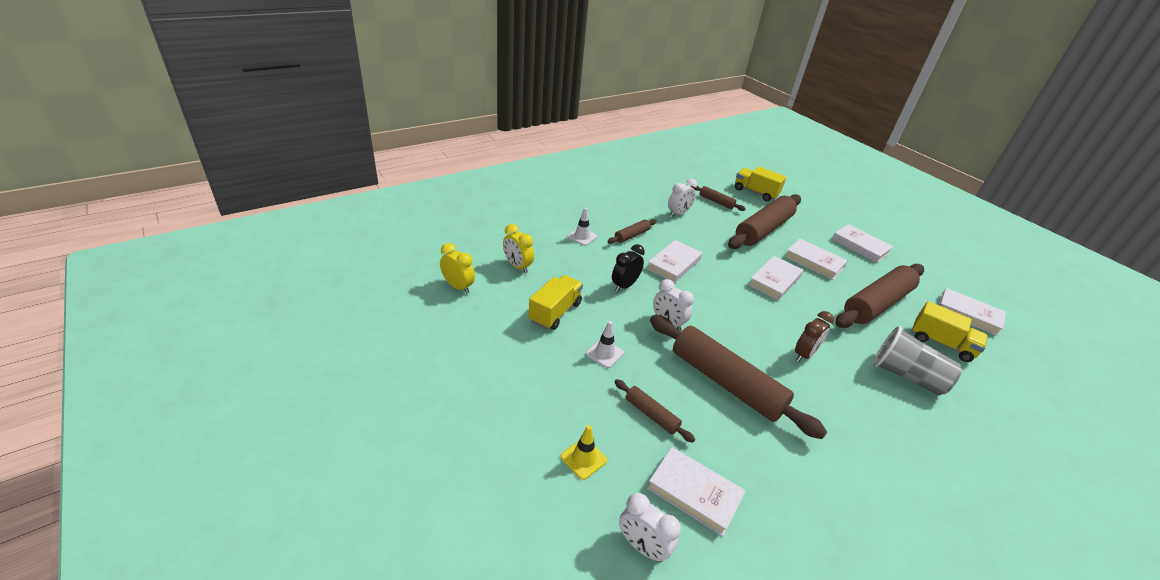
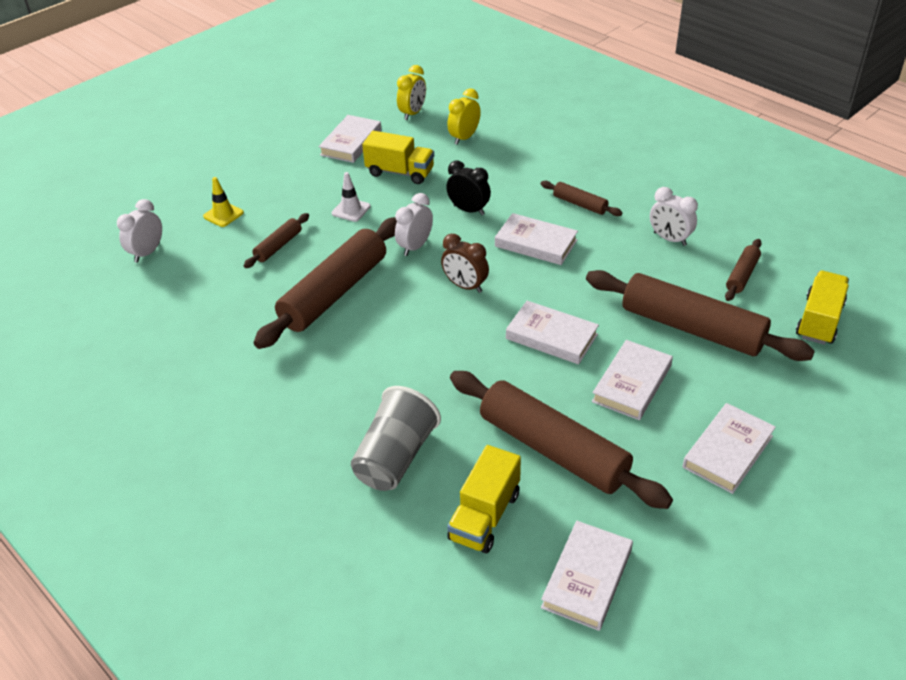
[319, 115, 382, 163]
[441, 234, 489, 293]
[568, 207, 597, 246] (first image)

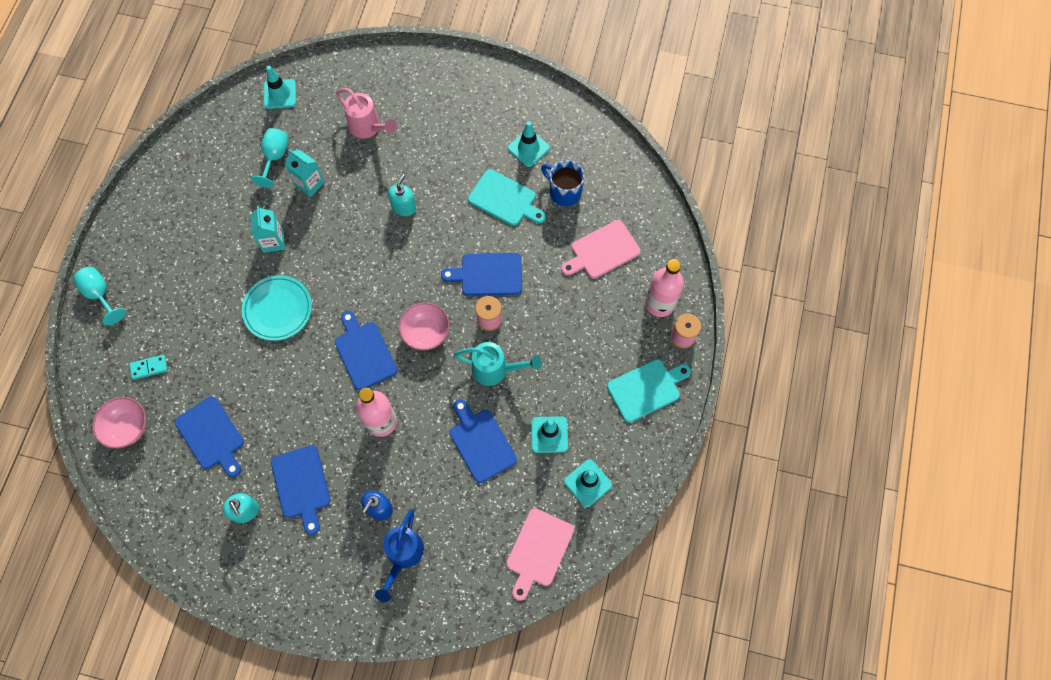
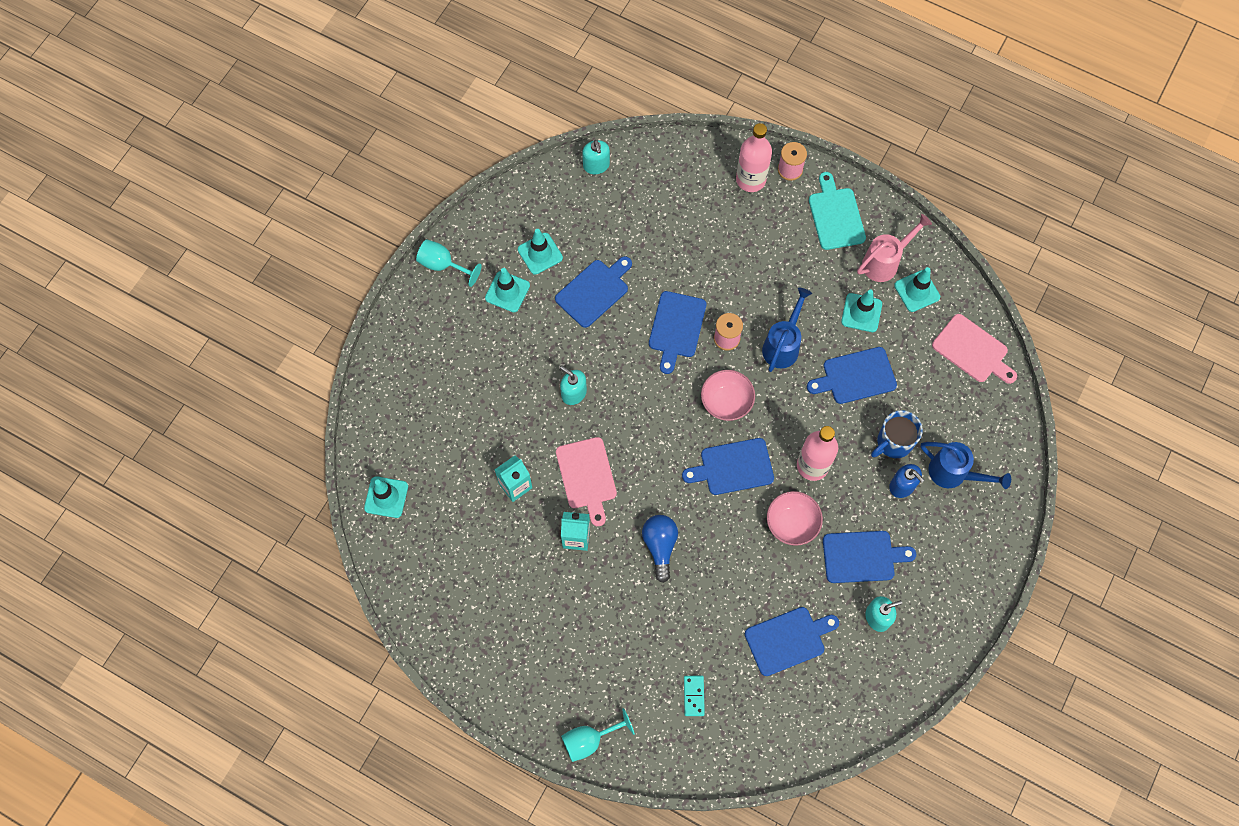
[416, 239, 482, 287]
[485, 268, 530, 312]
[555, 256, 632, 328]
[556, 437, 617, 526]
[582, 140, 610, 174]
[642, 515, 678, 583]
[762, 287, 812, 372]
[767, 491, 823, 546]
[857, 214, 932, 282]
[871, 410, 923, 458]

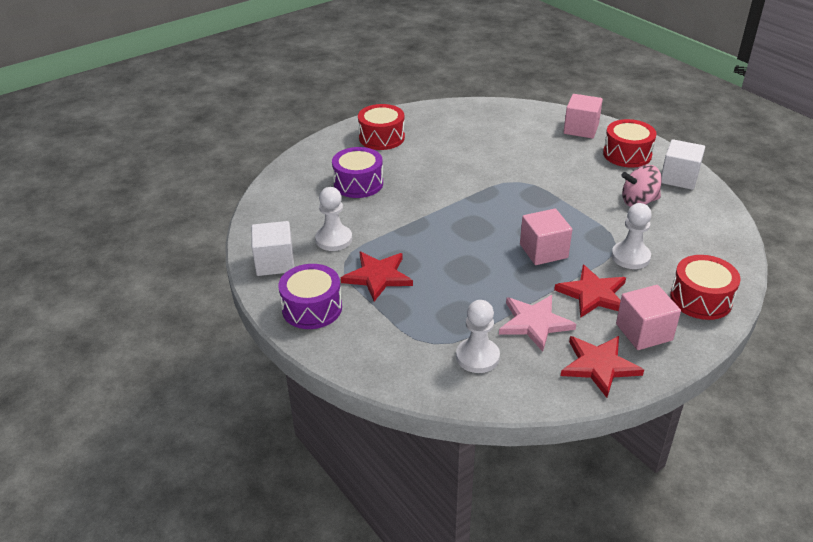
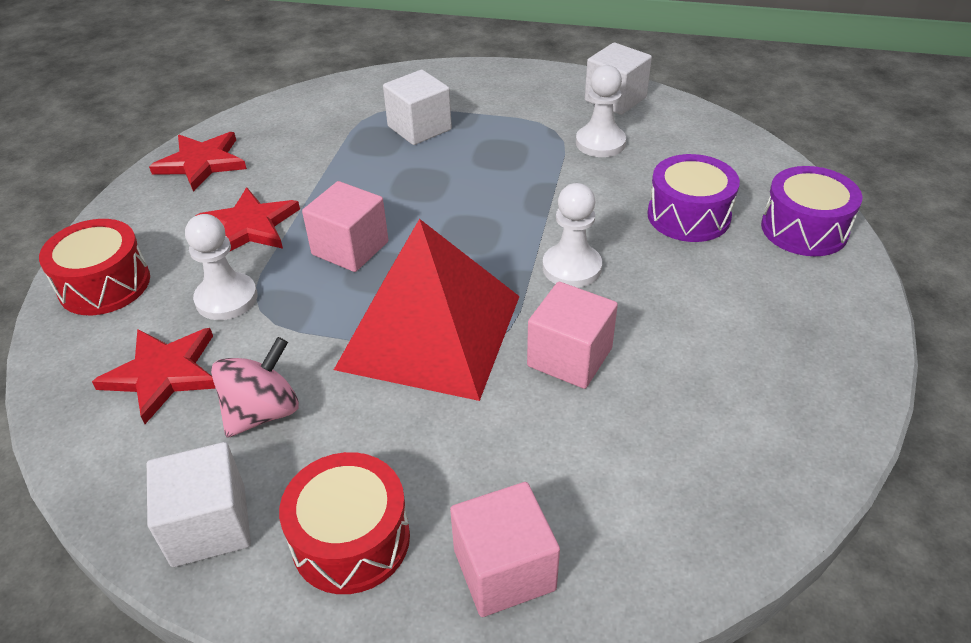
[92, 328, 216, 424]
[334, 219, 520, 401]
[383, 70, 452, 145]
[527, 282, 618, 389]
[542, 183, 602, 288]
[761, 166, 862, 256]
[358, 104, 405, 150] (first image)
[499, 295, 576, 352] (first image)

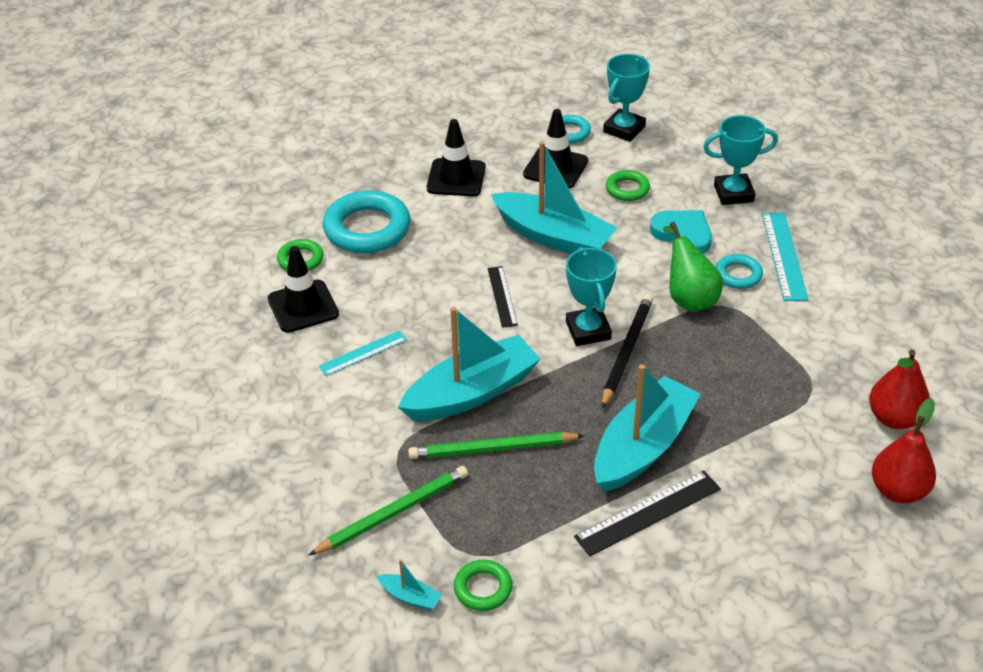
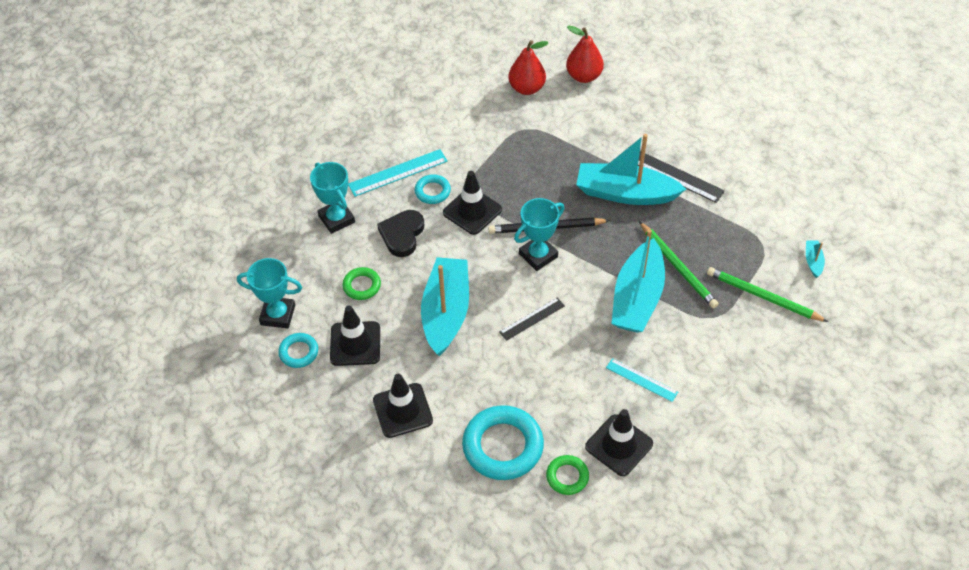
[377, 210, 424, 257]
[443, 171, 502, 235]
[611, 229, 665, 333]
[454, 560, 513, 611] (first image)

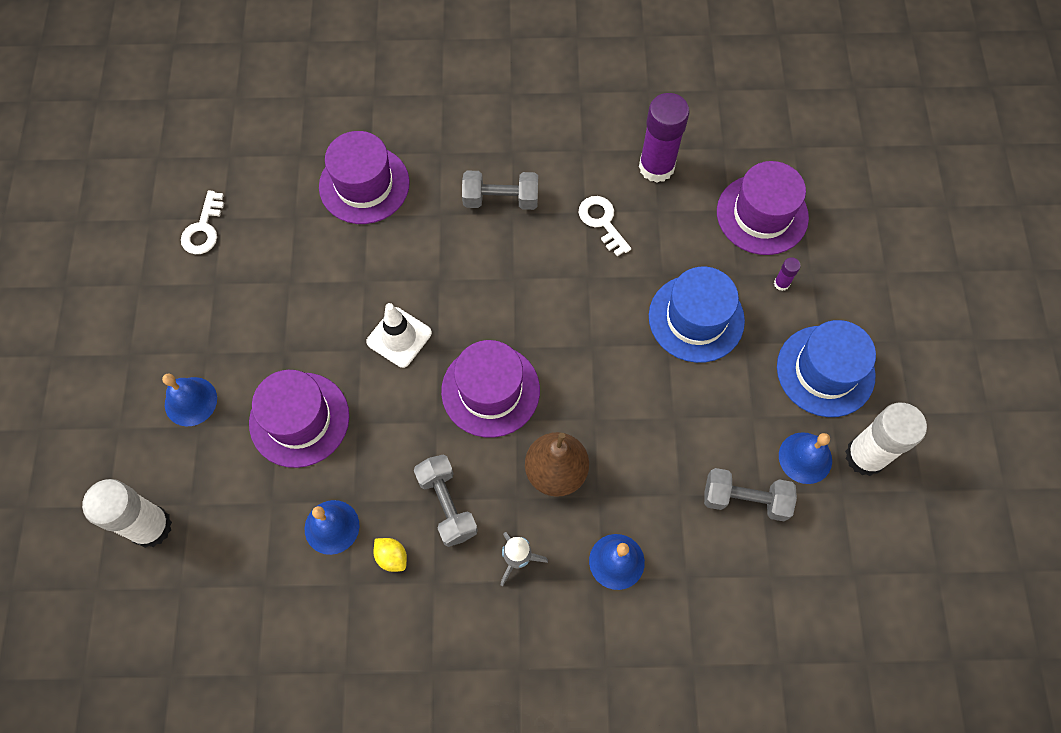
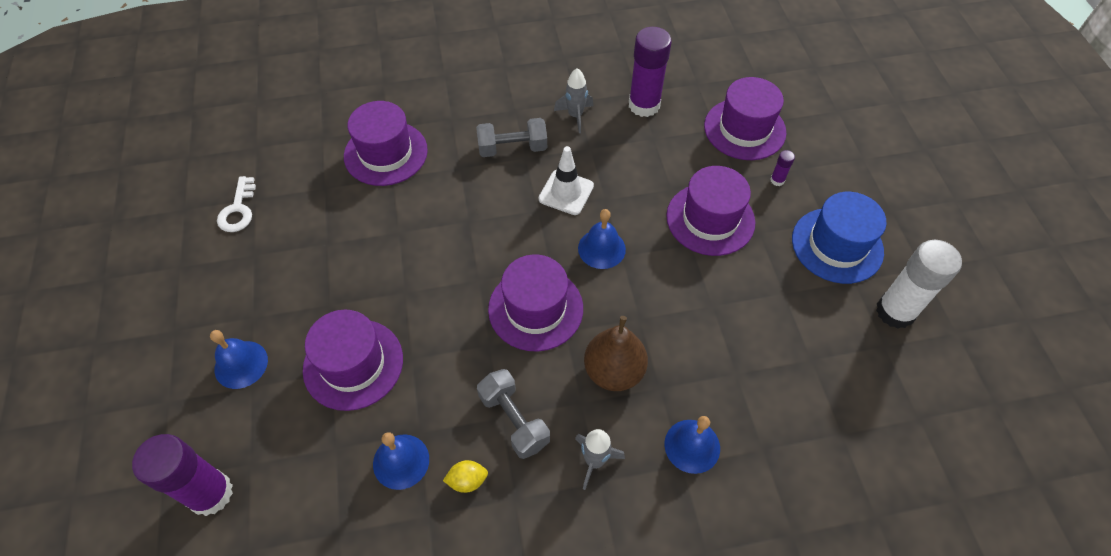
[132, 434, 233, 516]
[443, 460, 488, 493]
[538, 146, 594, 215]
[554, 68, 593, 133]
[578, 209, 626, 269]
[666, 166, 755, 256]
[579, 196, 631, 256] (first image)
[704, 468, 797, 521] (first image)

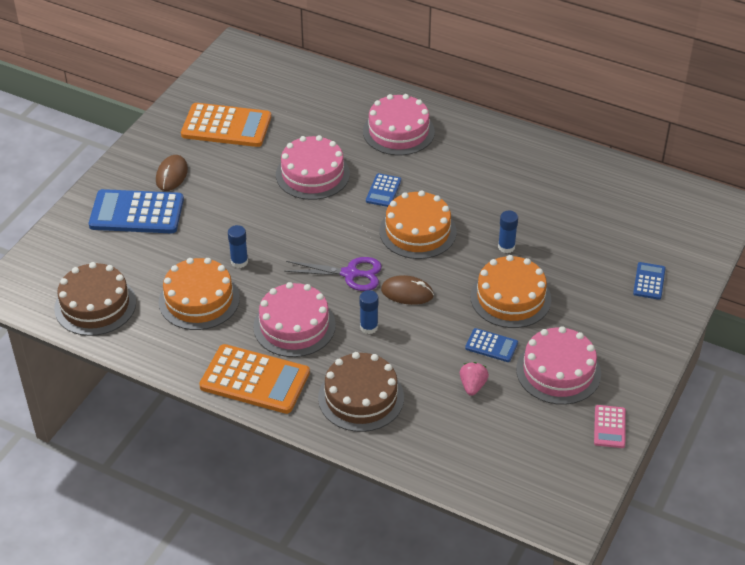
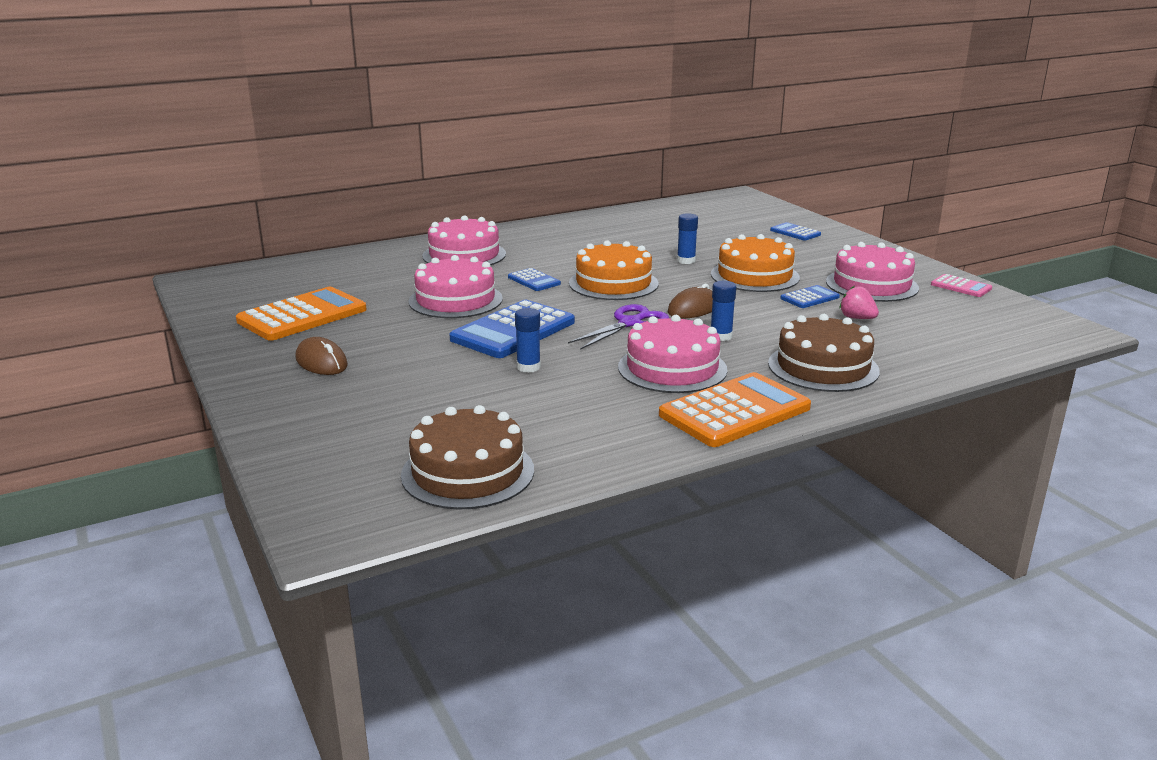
[449, 300, 575, 358]
[159, 258, 240, 330] (first image)

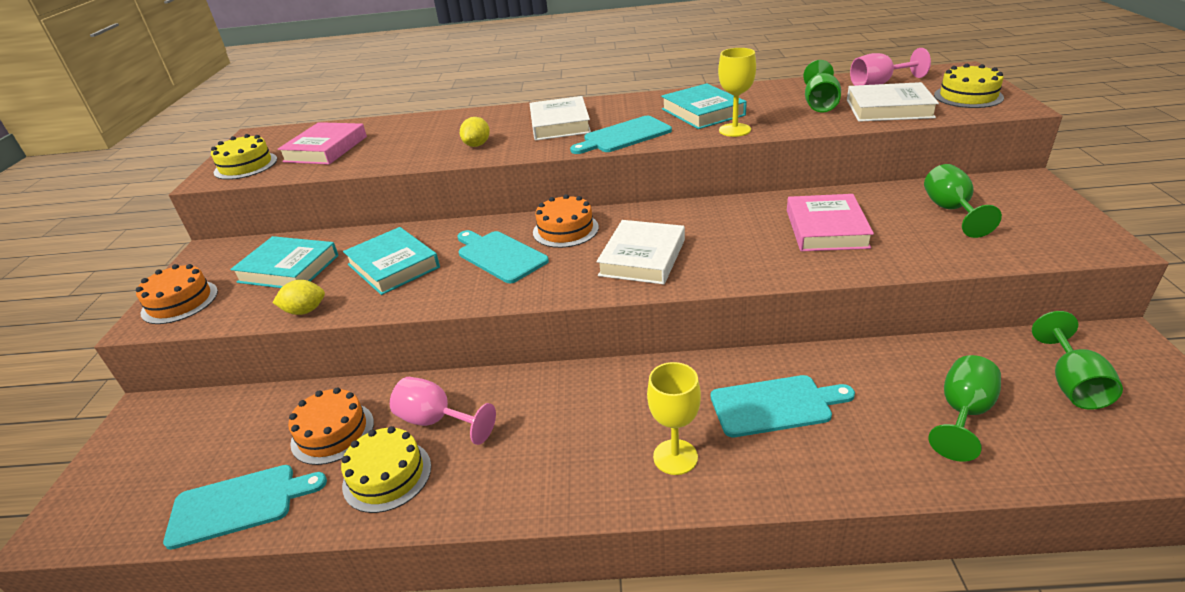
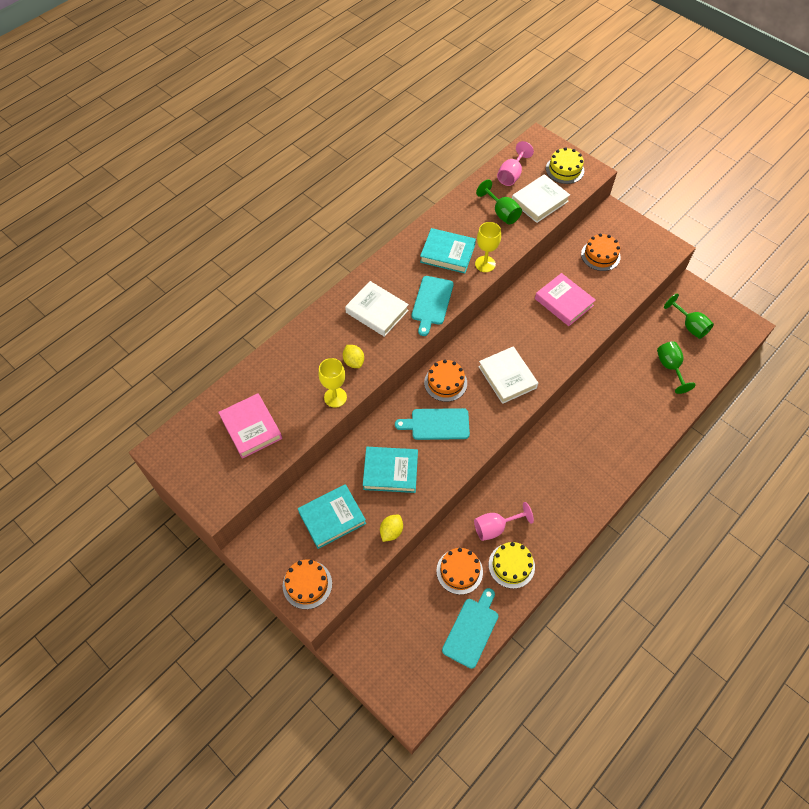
[318, 358, 347, 408]
[581, 234, 621, 271]
[211, 134, 277, 180] (first image)
[711, 375, 855, 437] (first image)

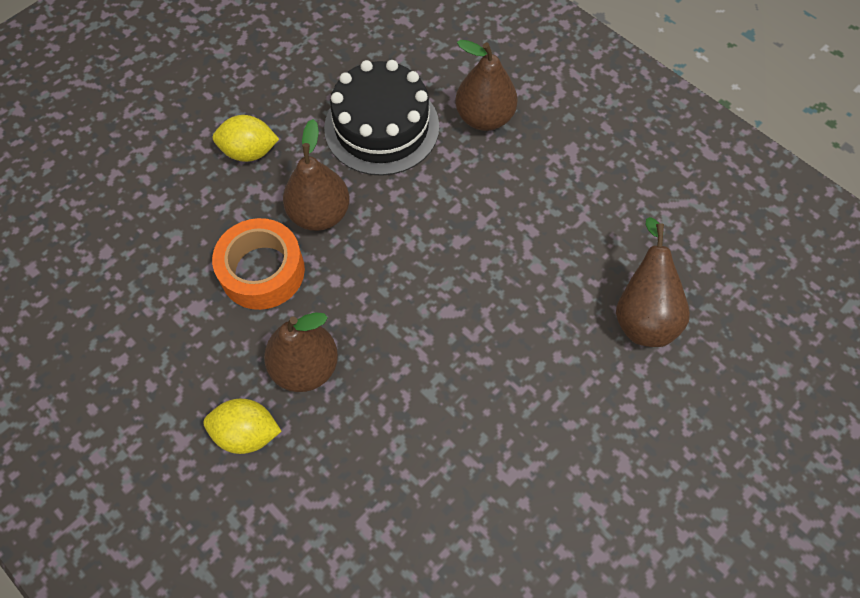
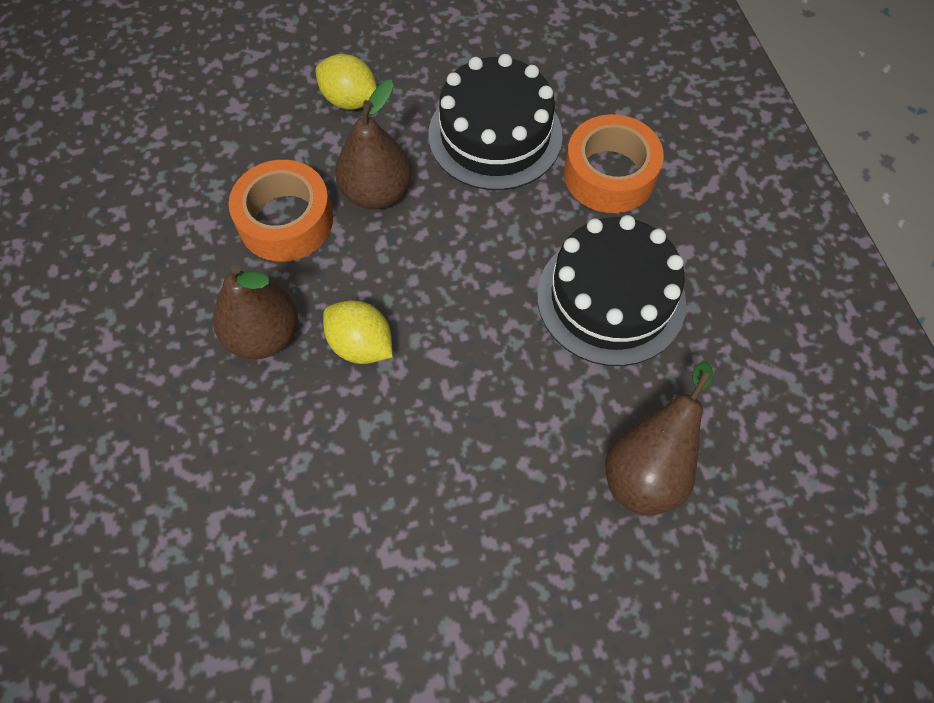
[323, 300, 393, 364]
[537, 215, 686, 366]
[564, 114, 664, 213]

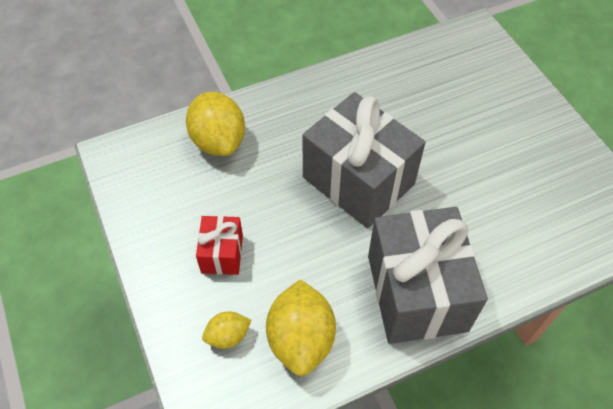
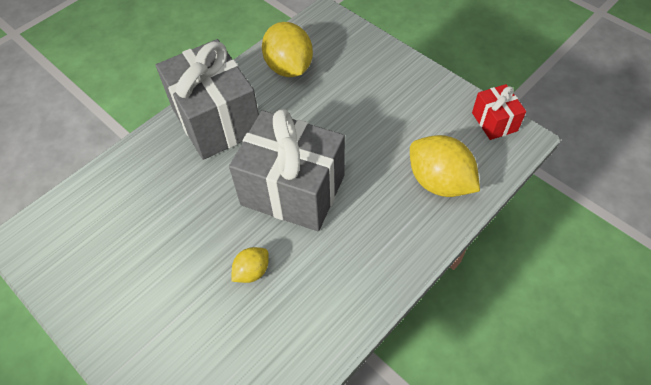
[231, 247, 269, 283]
[472, 84, 526, 140]

